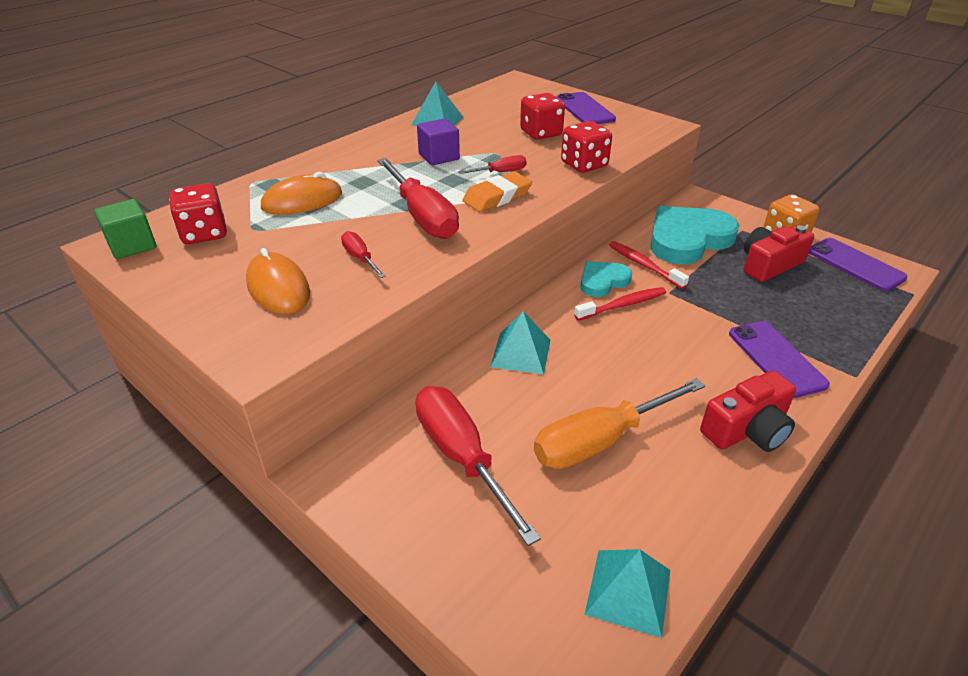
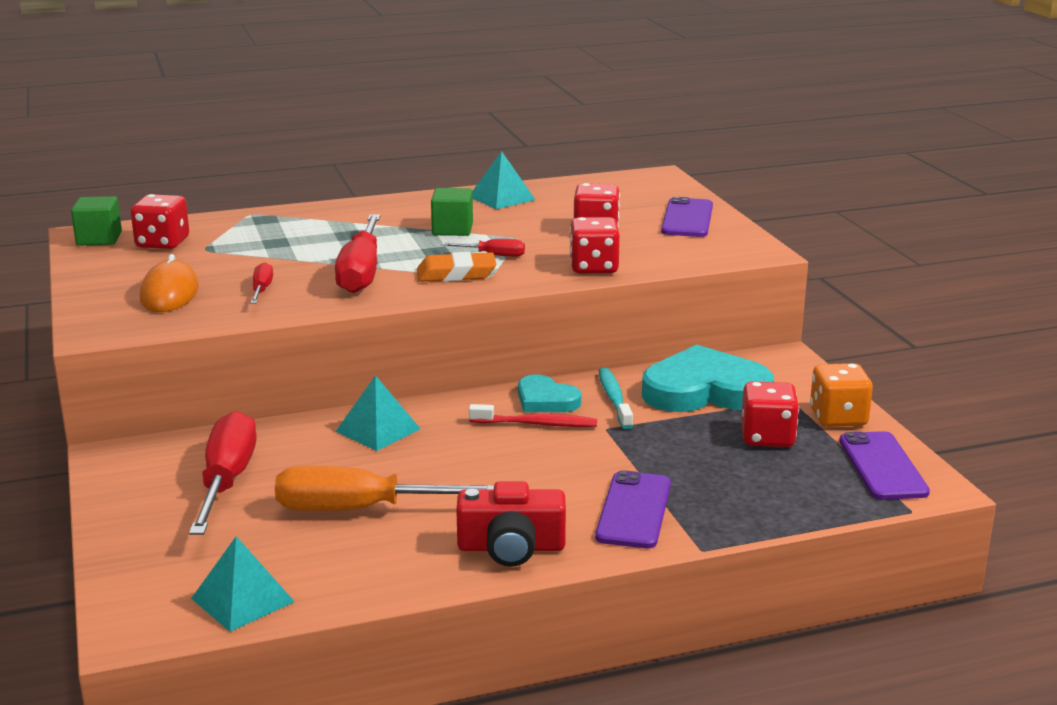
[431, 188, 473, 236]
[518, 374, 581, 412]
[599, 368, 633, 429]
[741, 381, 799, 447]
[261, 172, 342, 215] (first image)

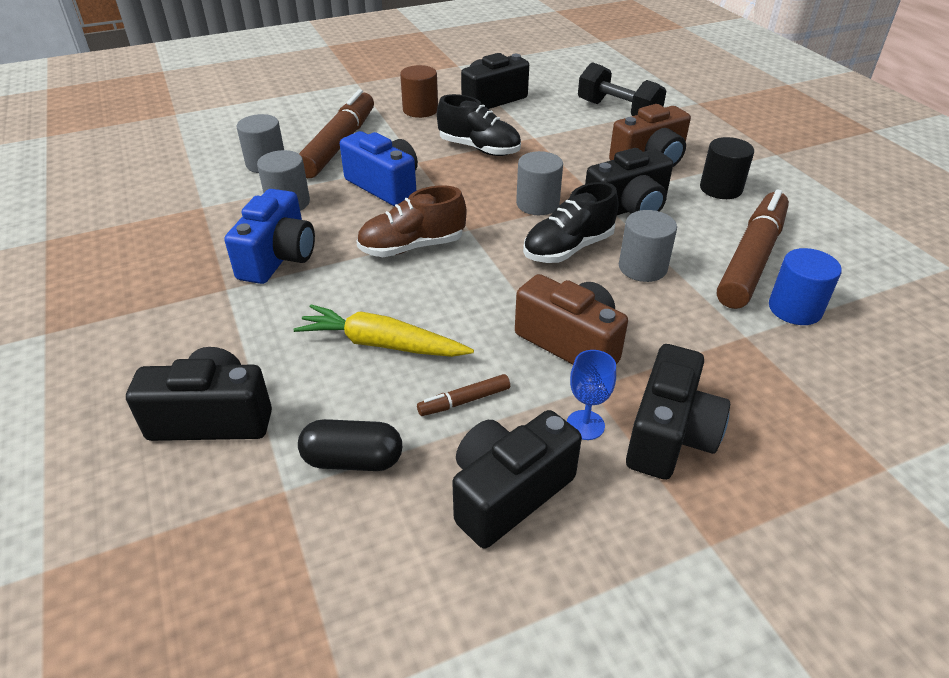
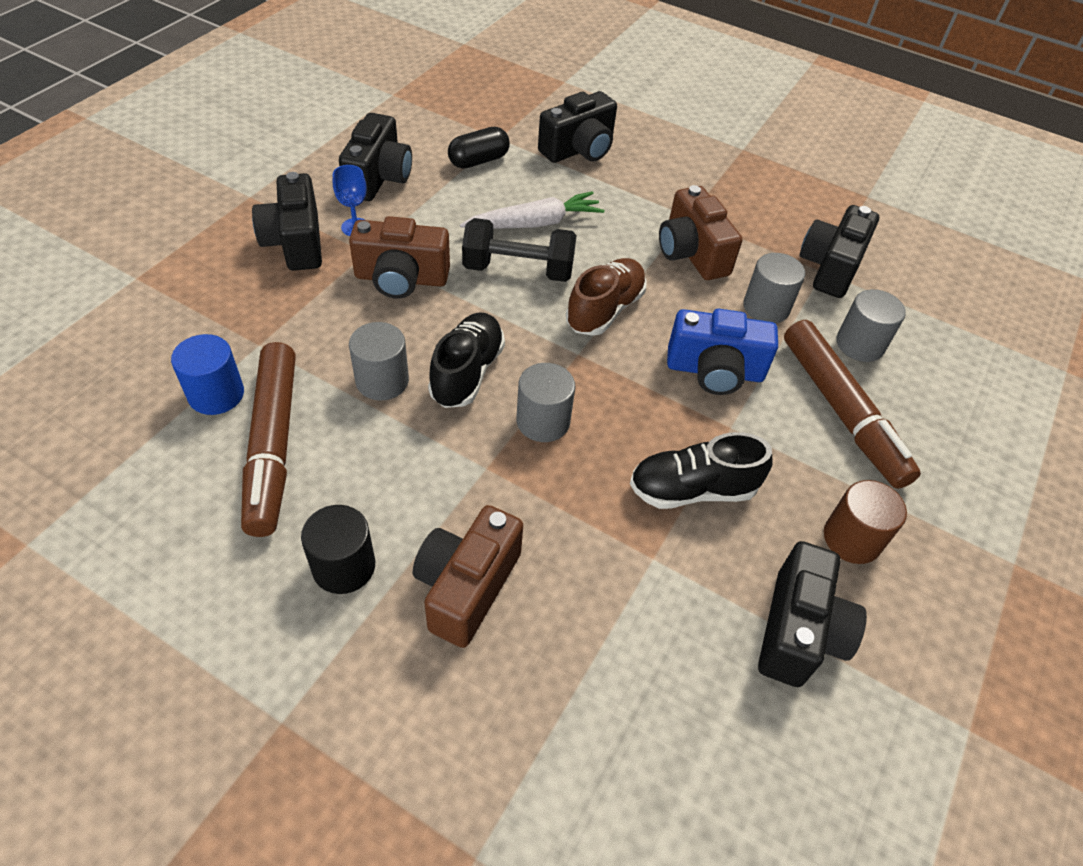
[460, 191, 605, 228]
[462, 218, 577, 282]
[659, 185, 742, 280]
[799, 205, 879, 298]
[417, 374, 510, 416] (first image)

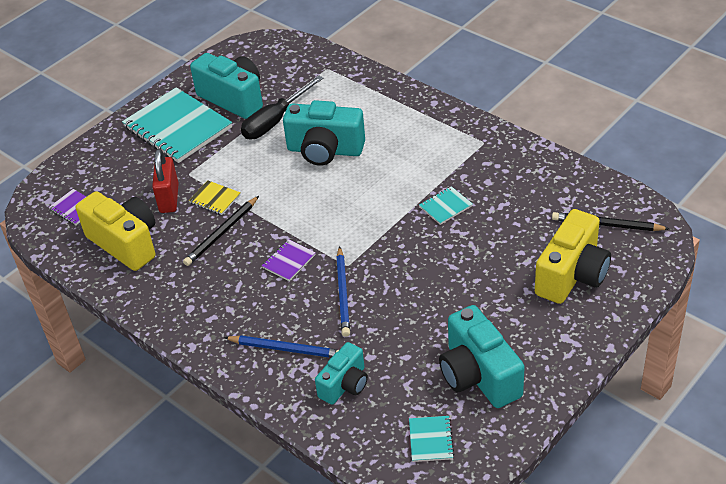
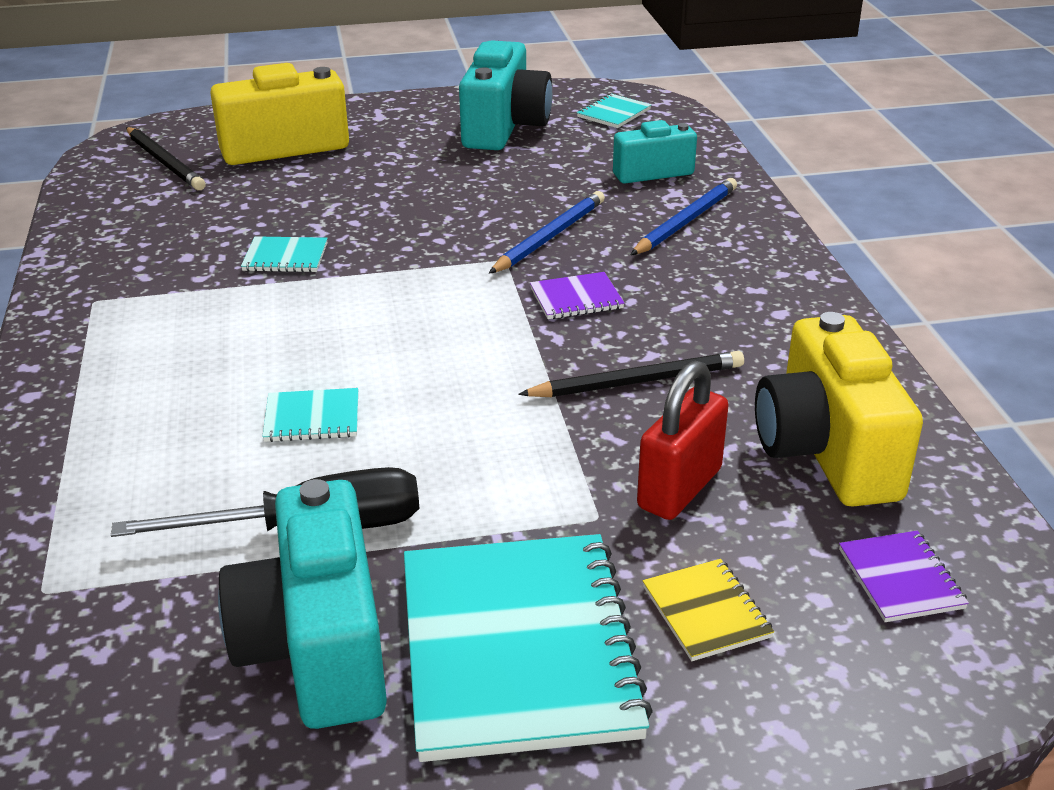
[262, 388, 358, 442]
[631, 178, 737, 255]
[643, 559, 774, 661]

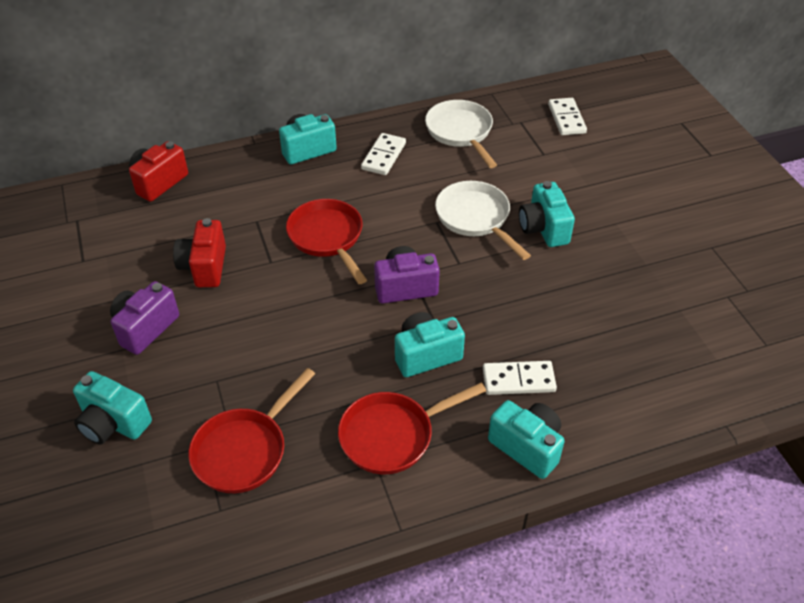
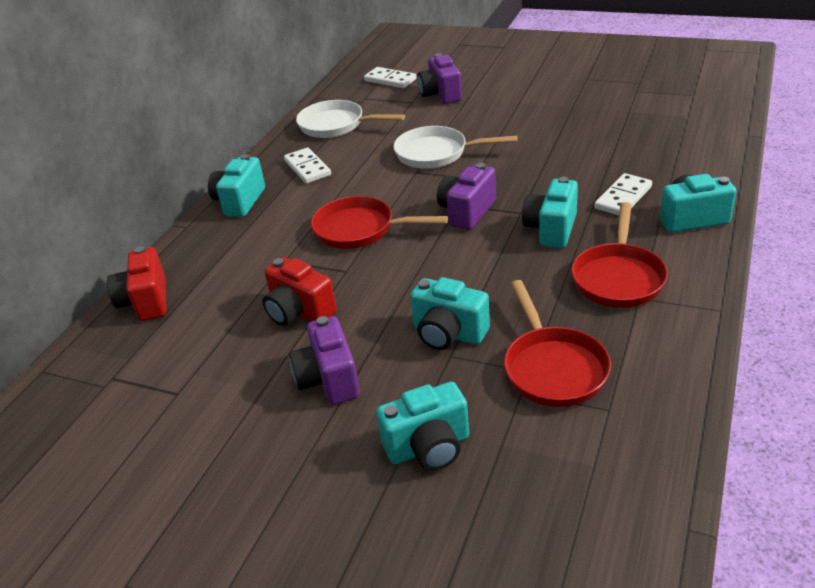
[410, 277, 490, 350]
[417, 53, 462, 104]

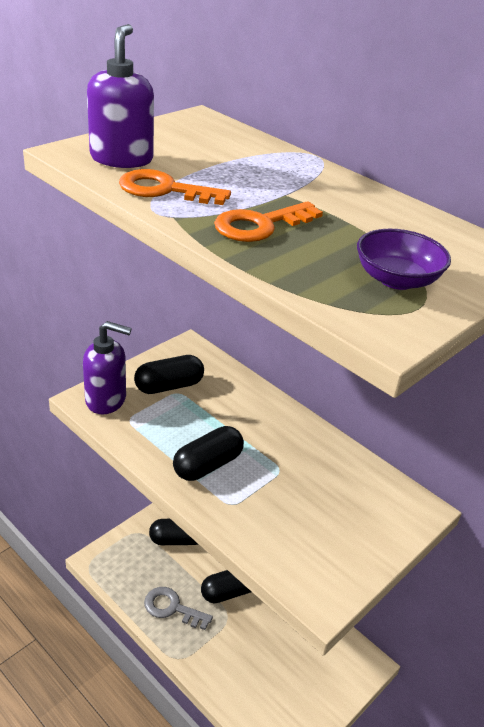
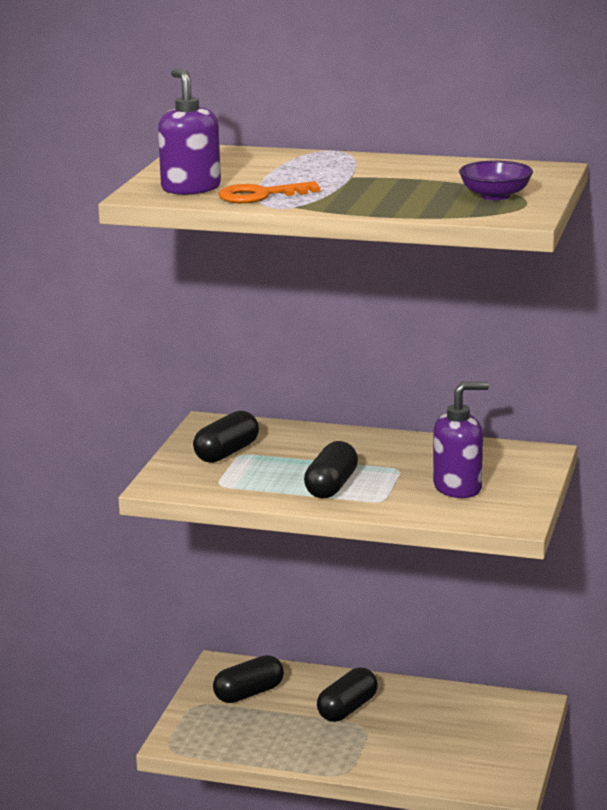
[433, 382, 489, 498]
[144, 587, 213, 630] (first image)
[214, 201, 323, 242] (first image)

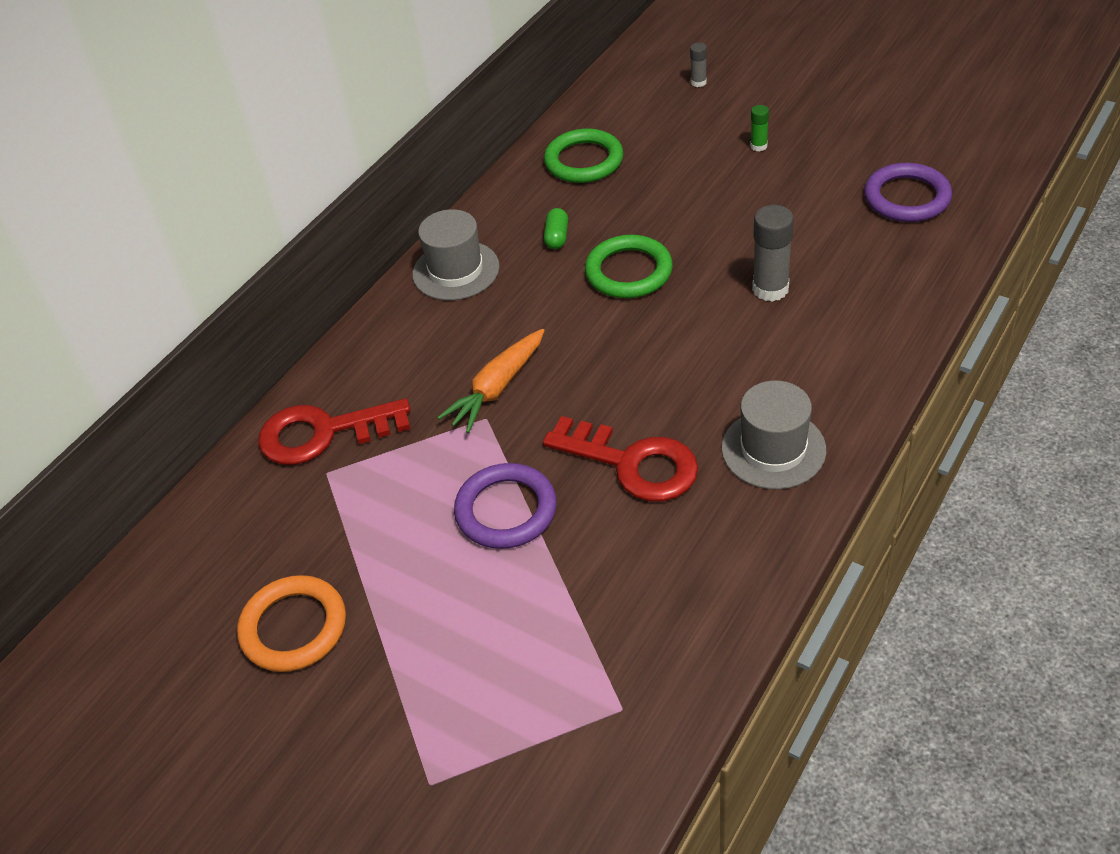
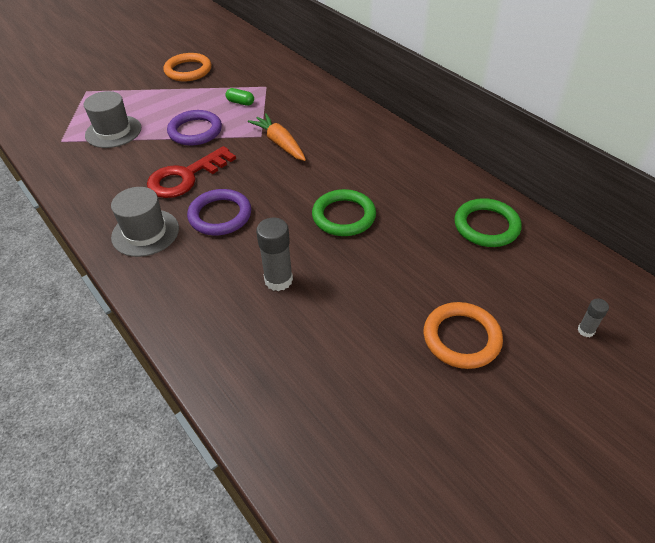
[84, 91, 141, 148]
[187, 189, 251, 235]
[226, 88, 254, 106]
[424, 302, 503, 369]
[258, 398, 410, 465] (first image)

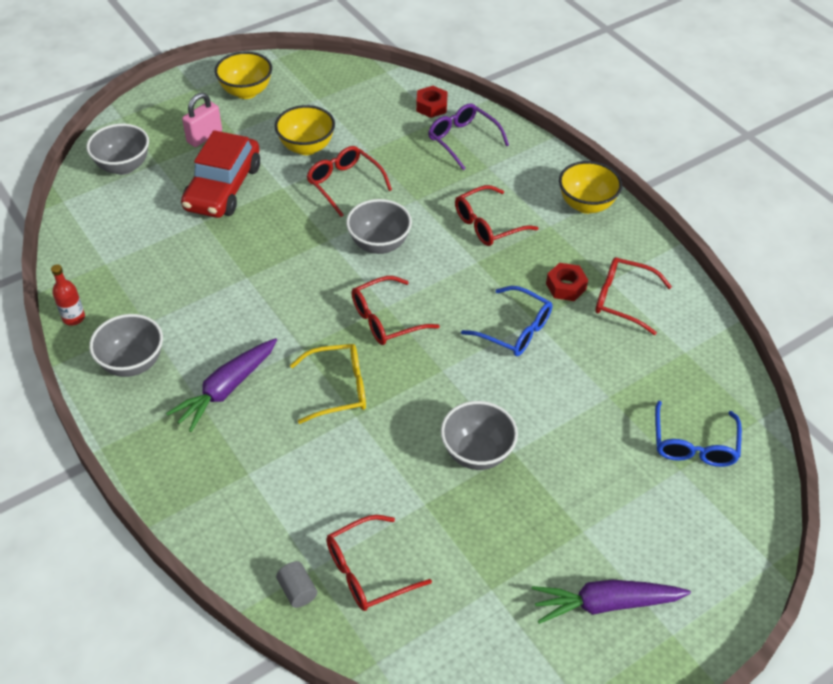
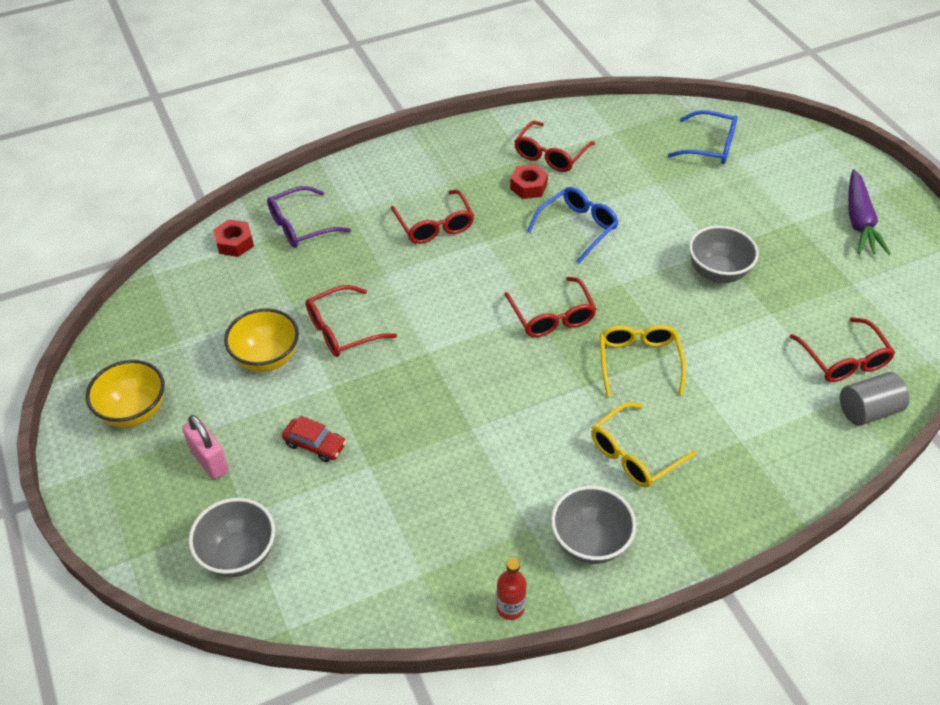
[282, 416, 346, 462]
[591, 402, 697, 488]
[840, 372, 909, 426]
[346, 199, 412, 254] (first image)
[559, 161, 622, 214] (first image)

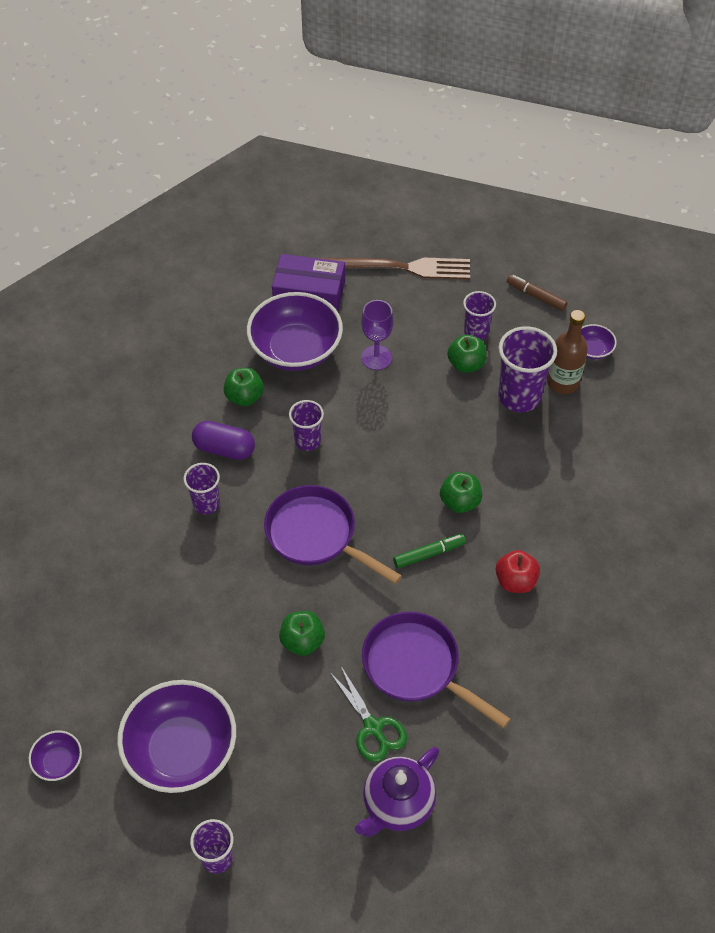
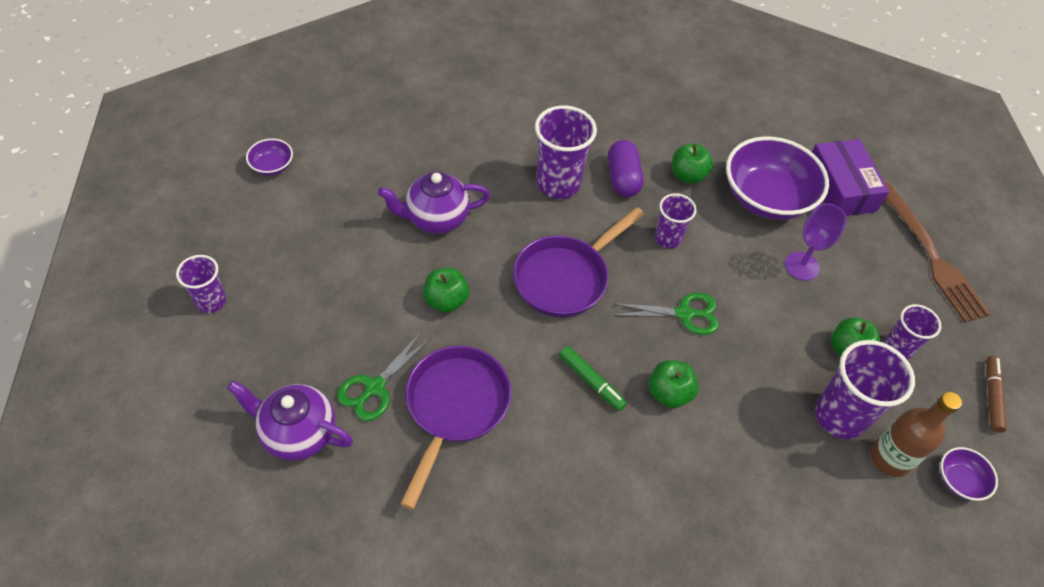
[378, 172, 490, 234]
[513, 207, 645, 318]
[535, 105, 597, 199]
[613, 293, 719, 335]
[117, 680, 236, 793] (first image)
[496, 550, 540, 593] (first image)

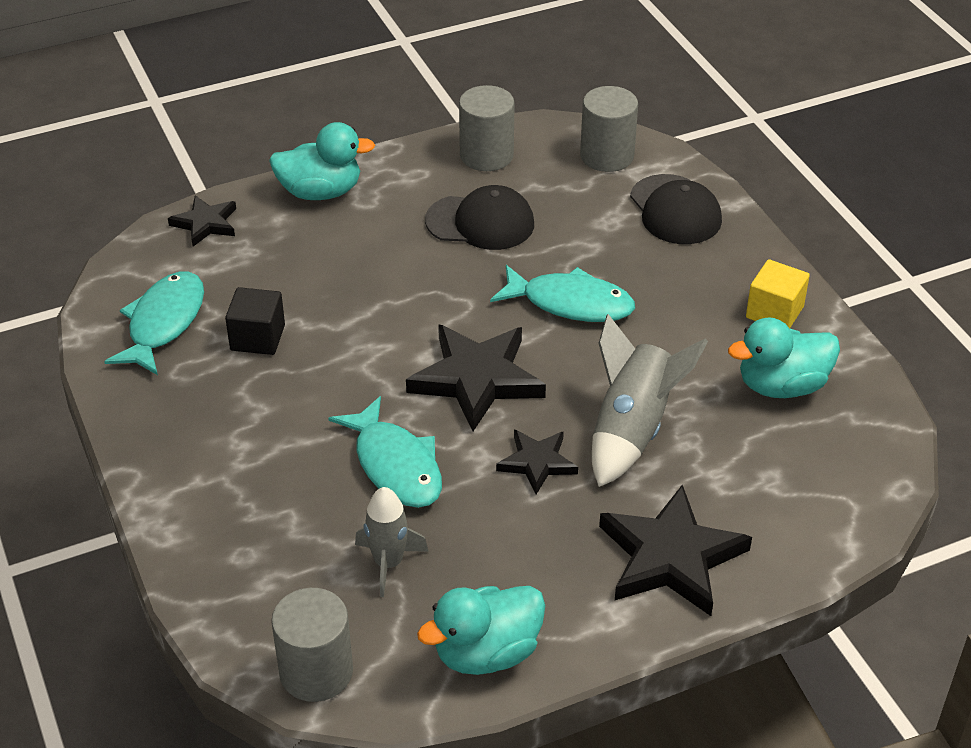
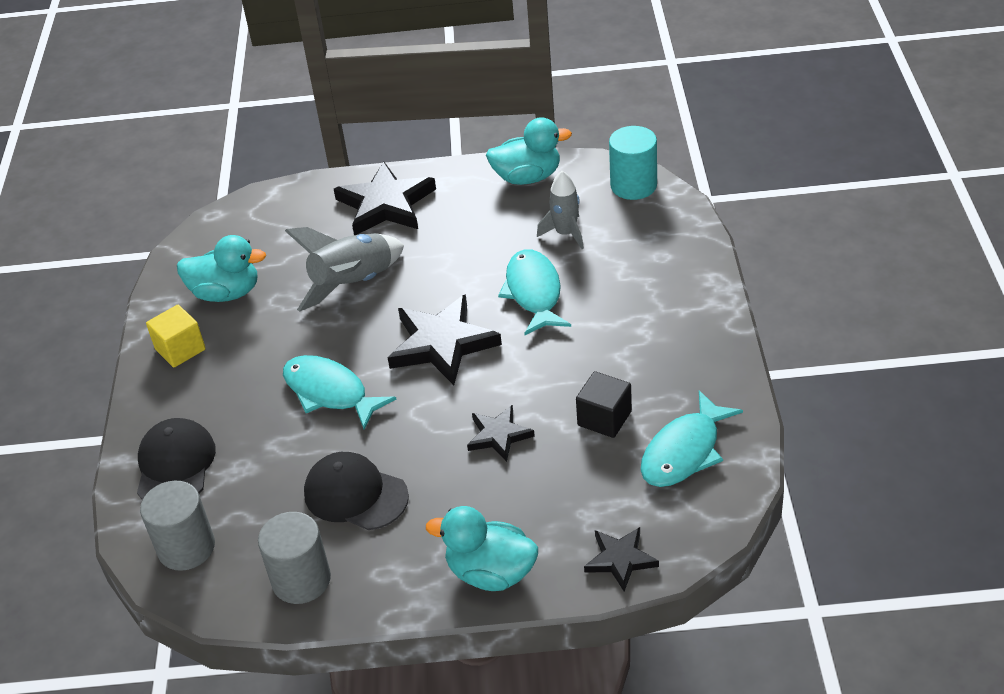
[467, 405, 535, 462]
[609, 126, 657, 200]

